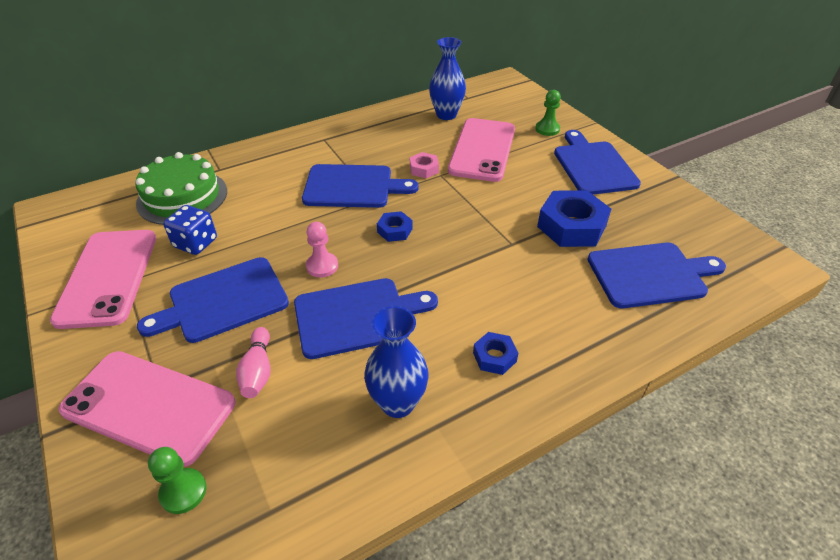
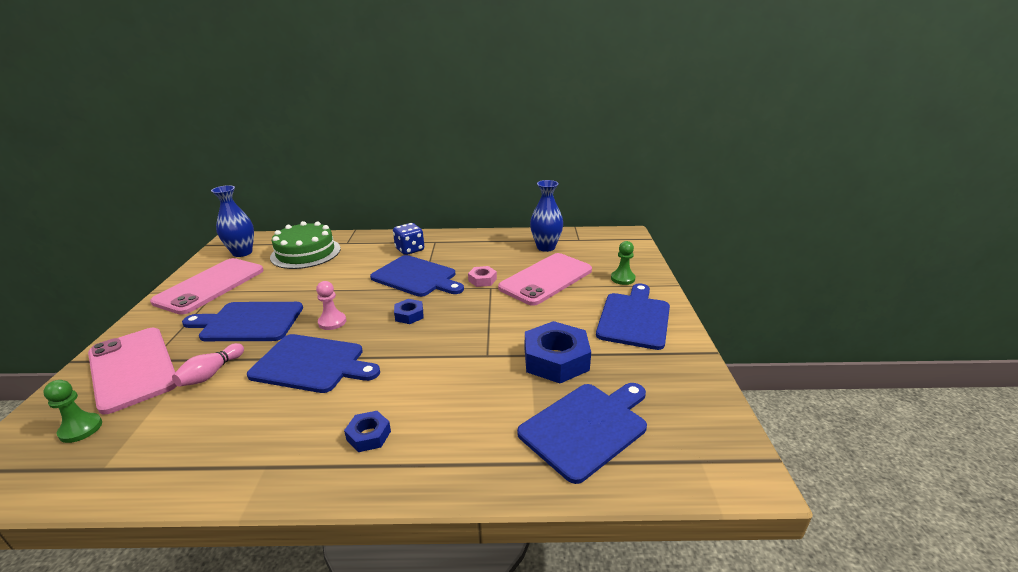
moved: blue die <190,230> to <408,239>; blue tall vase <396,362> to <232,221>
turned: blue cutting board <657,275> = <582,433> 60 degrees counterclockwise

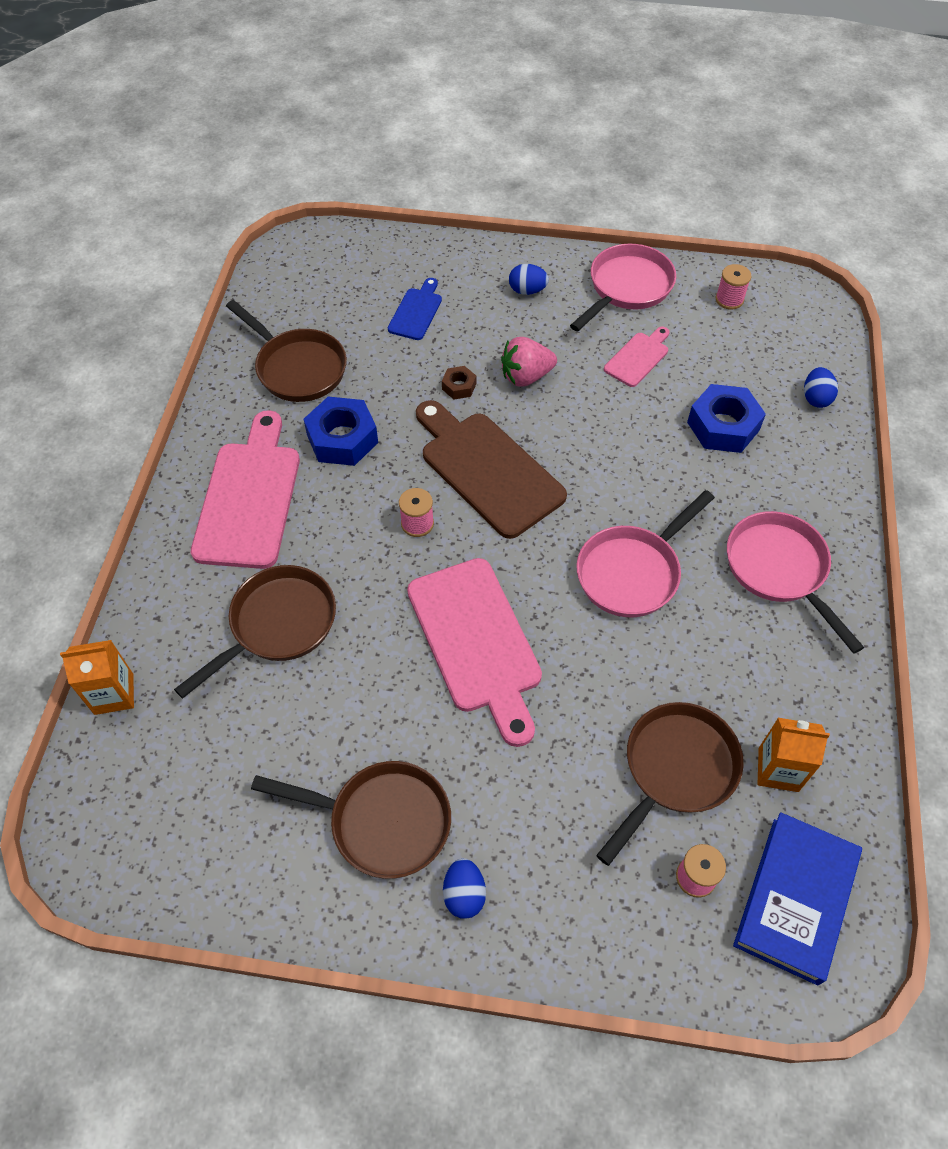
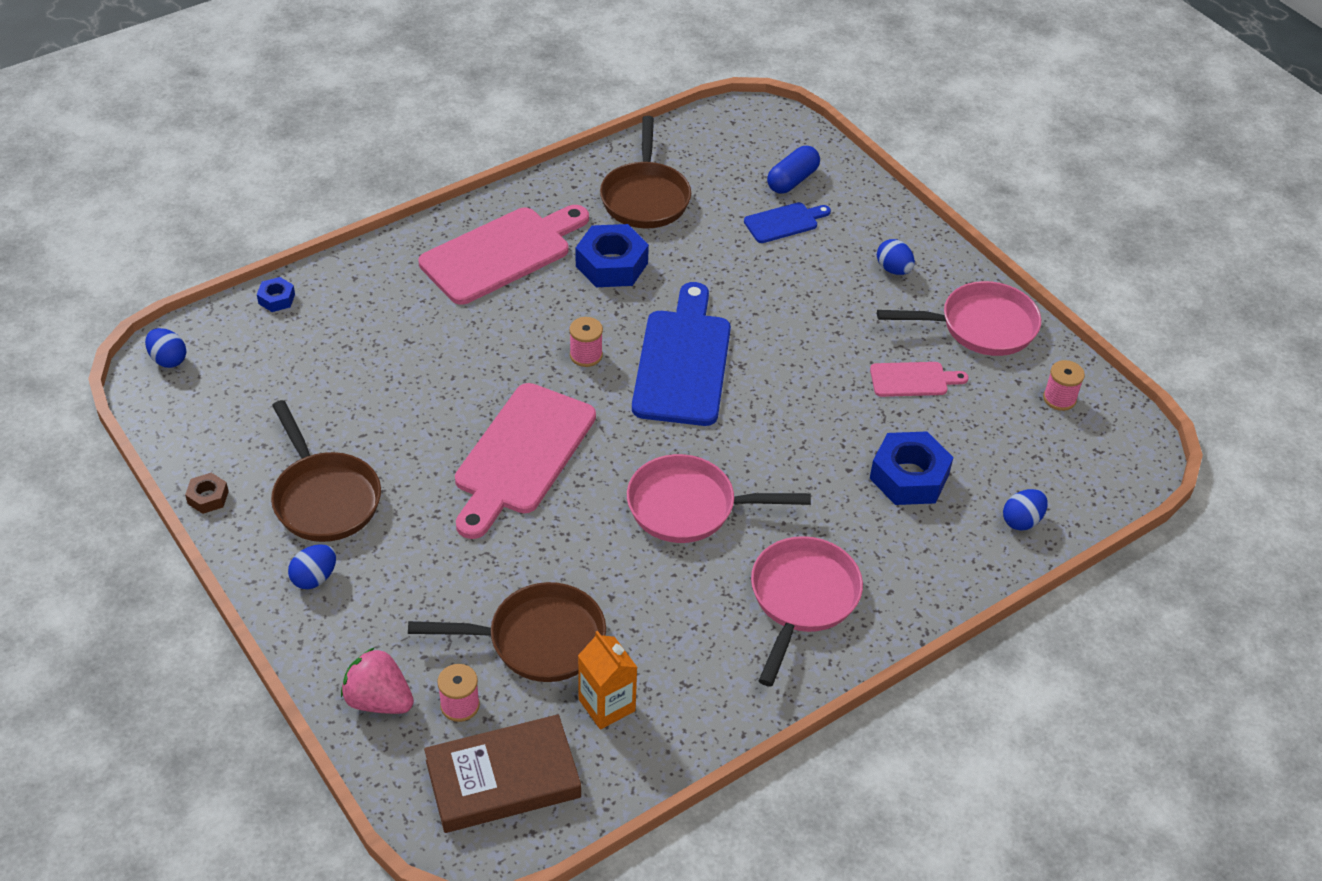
removed: russet pan <255,632>
added: blue pill shape <793,170>; blue toy egg <165,348>
moved: pink toy strawberry <529,362> to <377,680>; russet hexagon nut <459,382> to <207,493>
replaced: bright orange juice carton <97,677> to blue hexagon nut <276,294>
recoloured: russet cutting board <491,469> to blue cutting board <681,354>; blue book <797,898> to russet book <502,773>

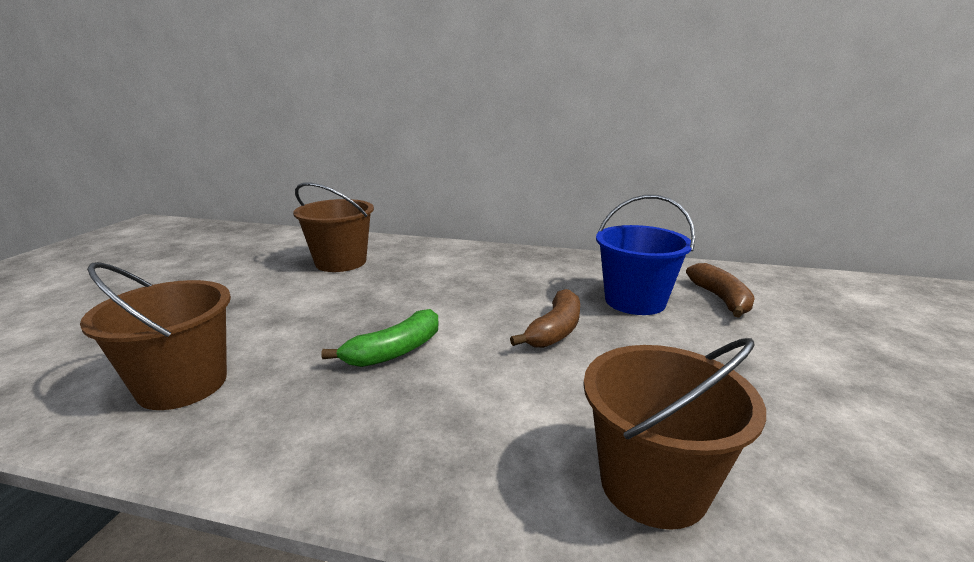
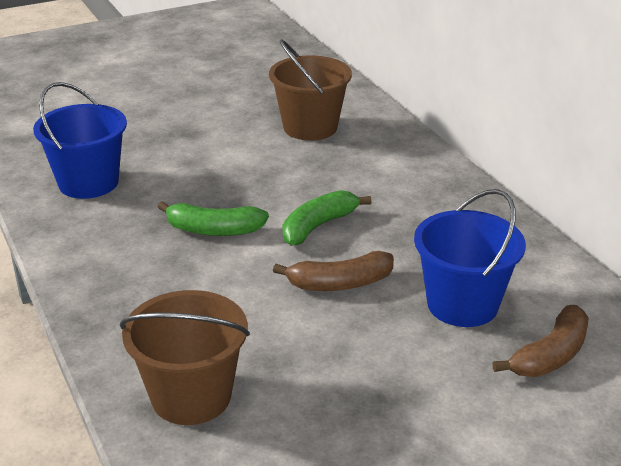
added: green banana fruit <326,218>
recoloured: russet sand bucket <155,336> to blue sand bucket <80,140>

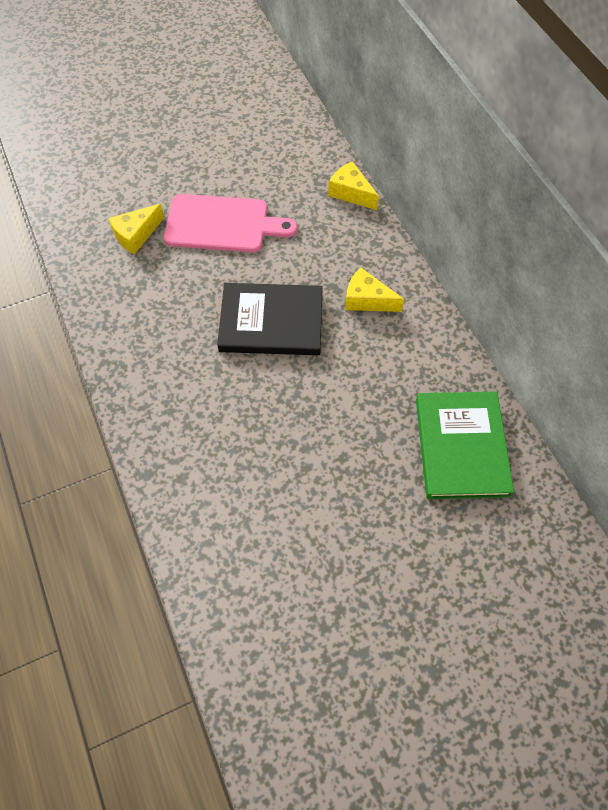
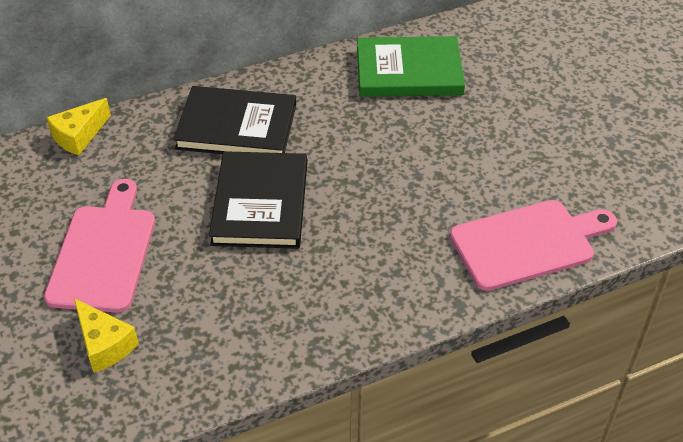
added: pink cutting board <533,245>
replaced: golden cheese wedge <374,289> to black book <234,120>

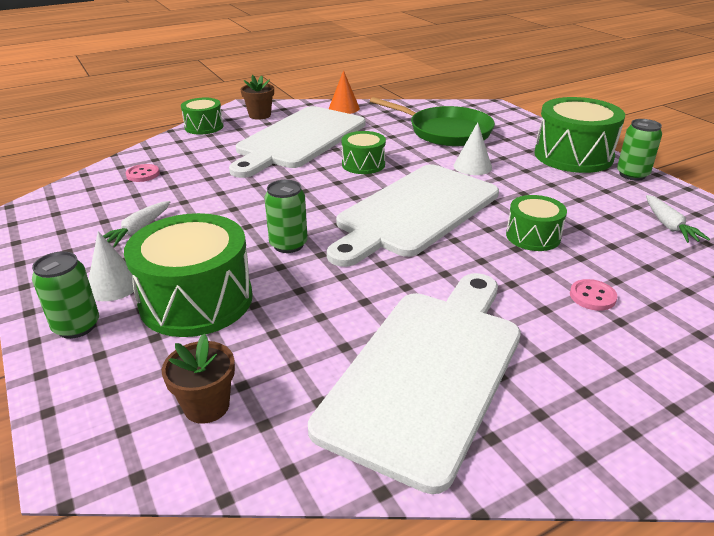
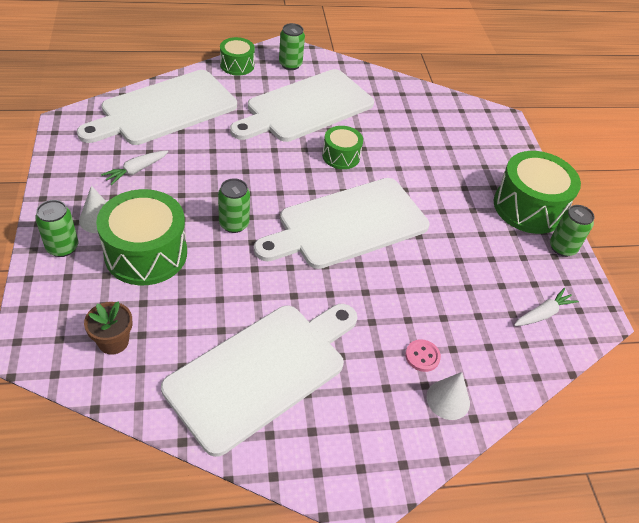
removed: bright orange cone <344,92>; green pan <432,121>; green toy drum <536,223>
moved: white cone <473,148> to <448,396>
replaced: russet flower pot <257,97> to green soda can <292,46>; pink shirt button <143,173> to white cutting board <157,107>
turned: white root vegetable <678,219> = <546,307> 135 degrees counterclockwise

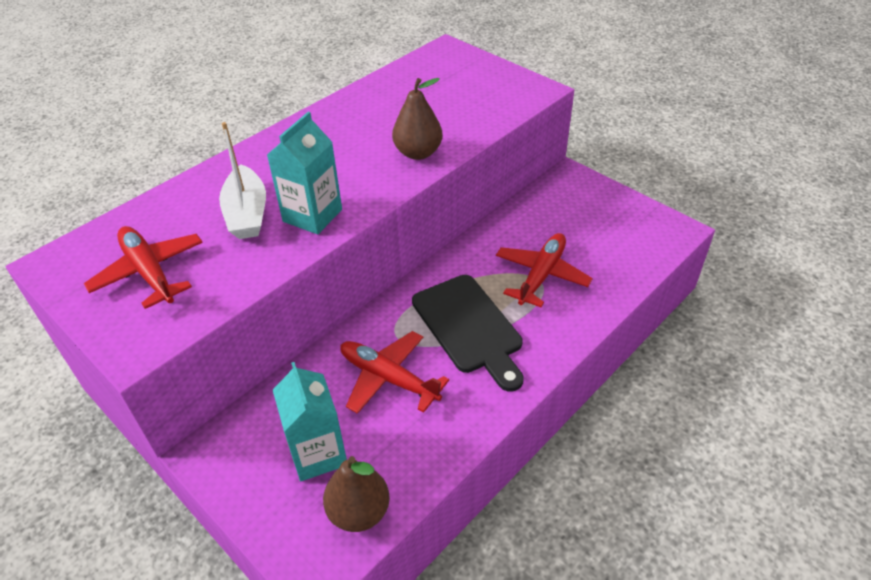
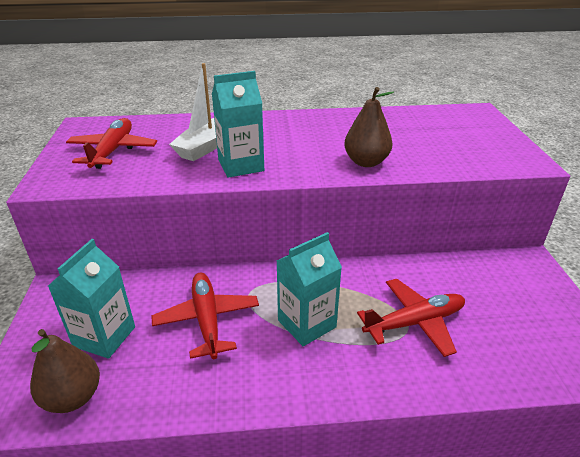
replaced: black cutting board <468,333> to aqua juice carton <309,289>

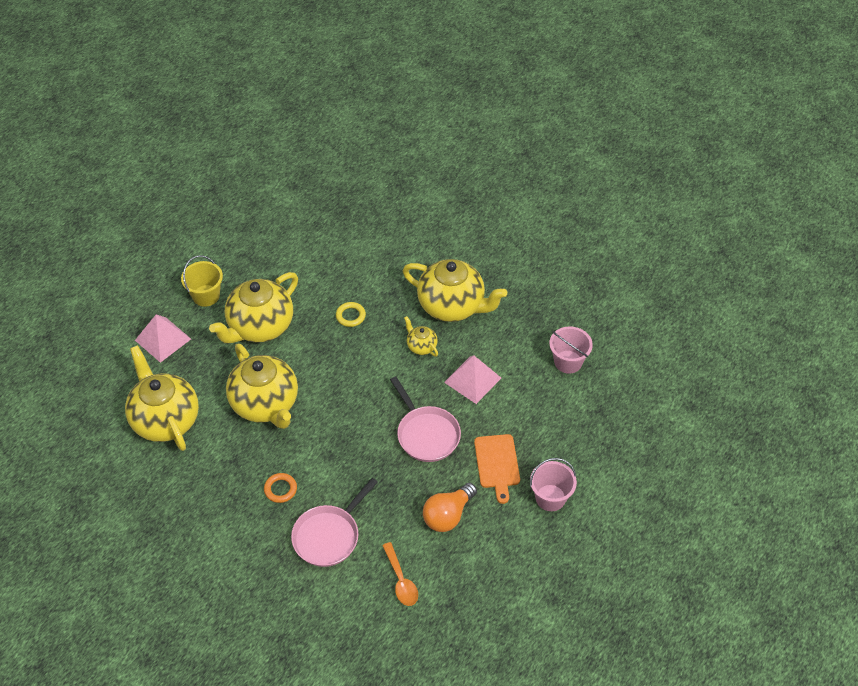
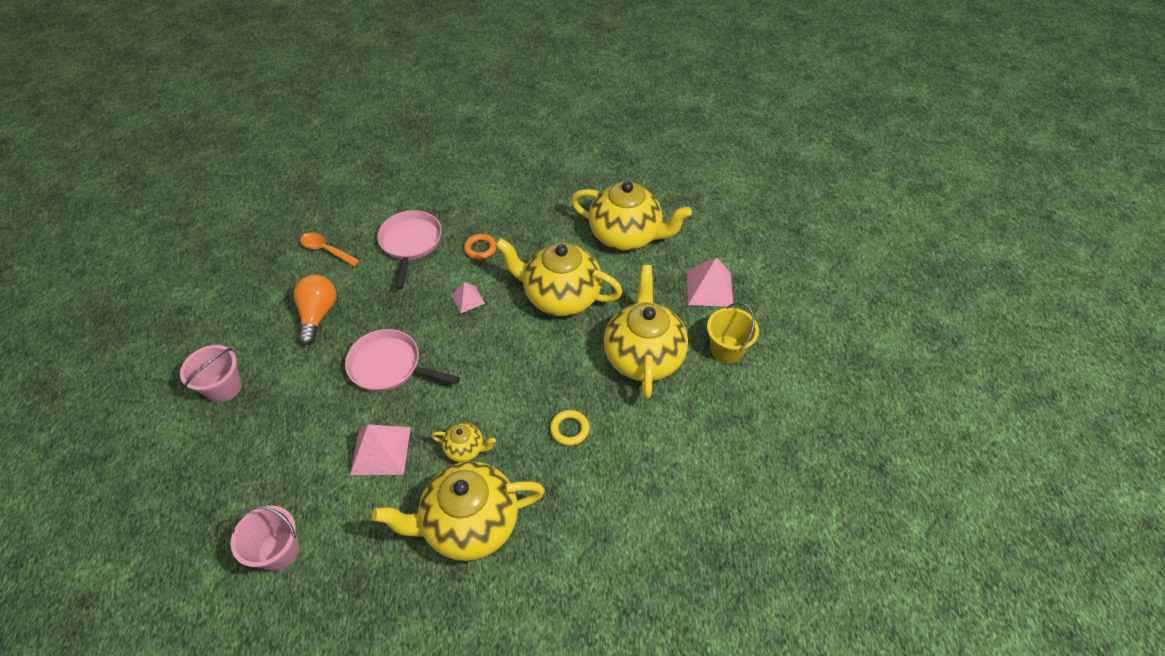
removed: bright orange cutting board <497,469>
added: pink pyramid shape <468,297>

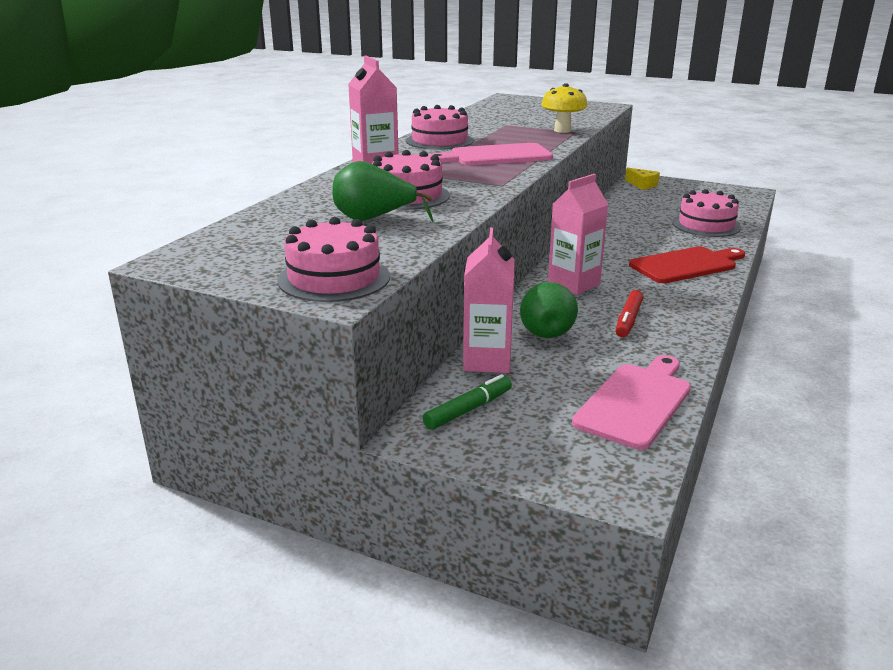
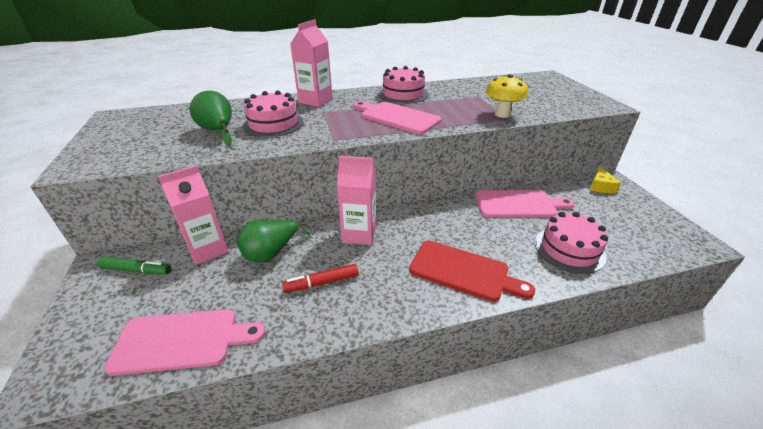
removed: pink layer cake <334,259>
added: pink cutting board <524,203>

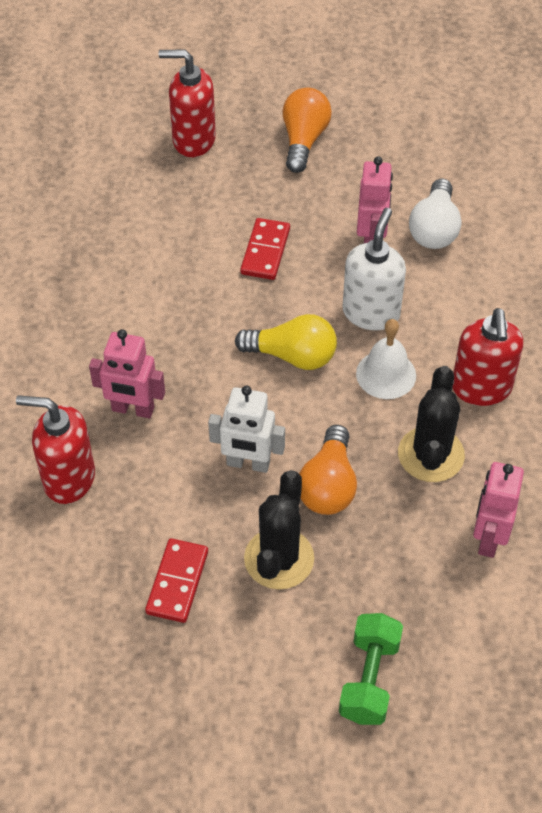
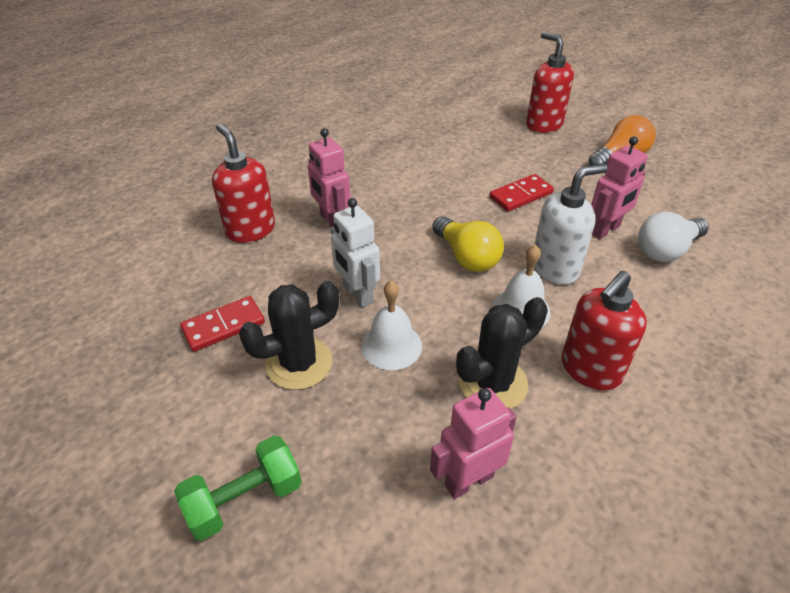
replaced: bright orange lightbulb <328,470> to white bell <391,325>

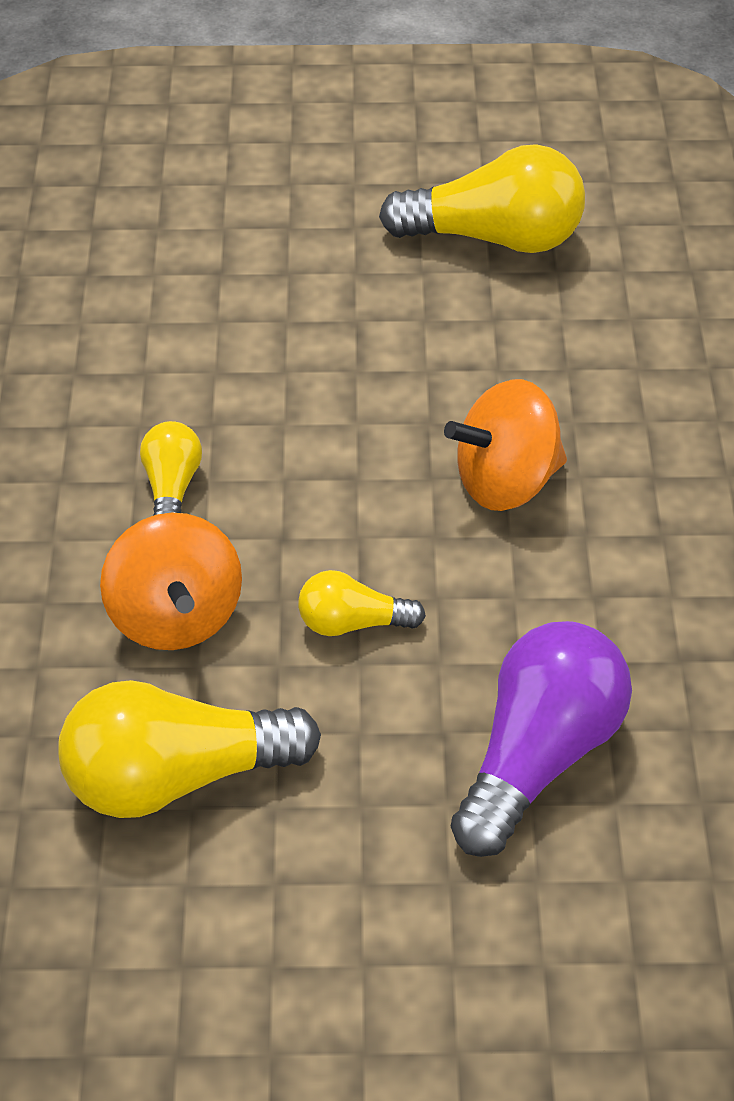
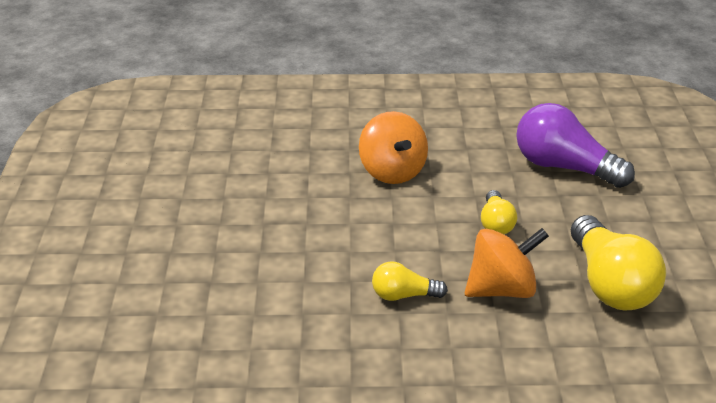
removed: golden lightbulb <482,198>

